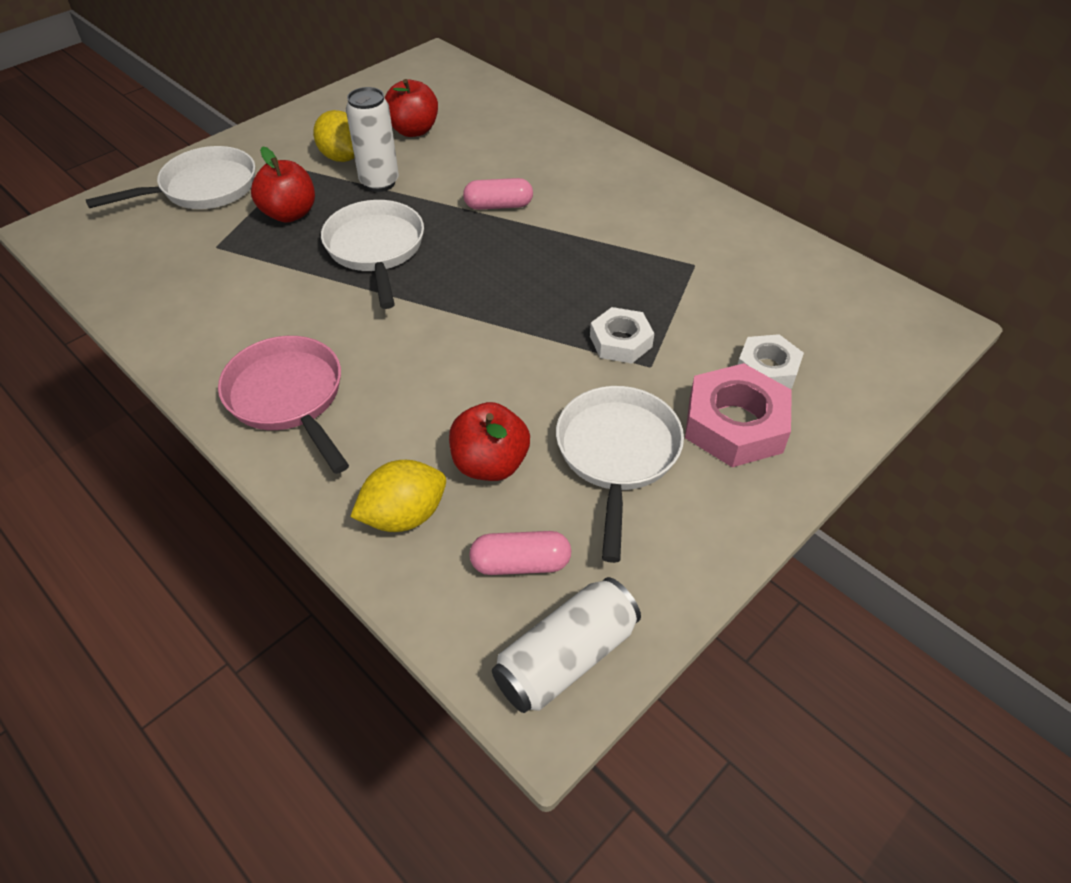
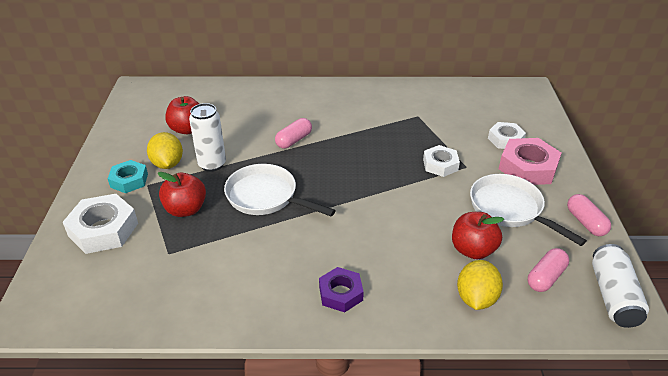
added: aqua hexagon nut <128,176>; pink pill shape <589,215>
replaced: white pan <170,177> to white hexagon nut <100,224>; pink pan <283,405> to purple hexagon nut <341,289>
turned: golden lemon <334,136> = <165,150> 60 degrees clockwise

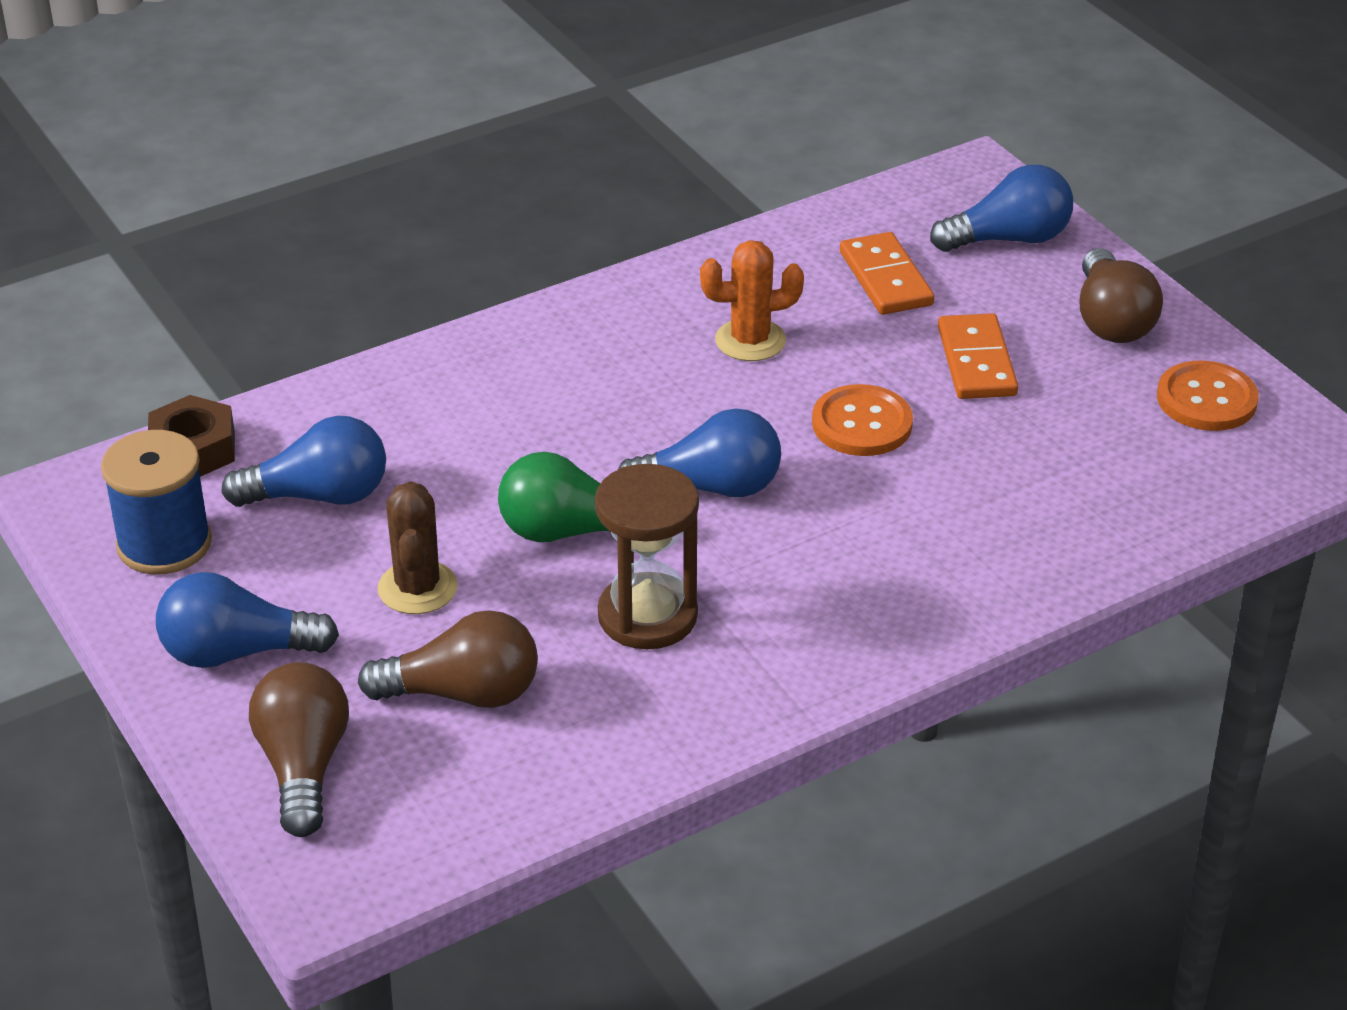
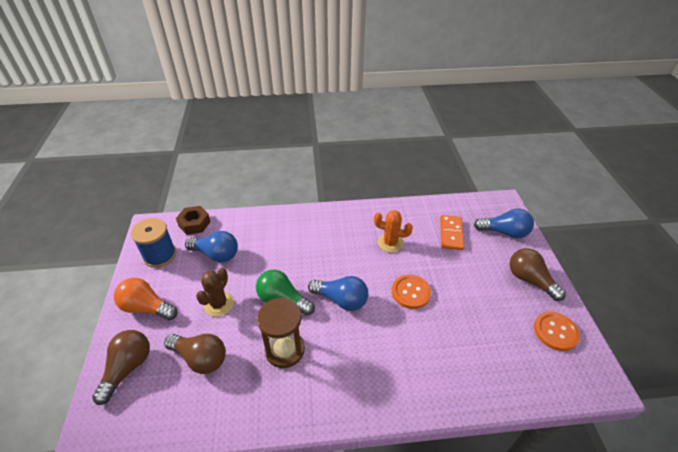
removed: bright orange domino <978,356>
recoloured: blue lightbulb <247,620> to bright orange lightbulb <146,299>
turned: russet lightbulb <1121,295> = <537,274> 120 degrees clockwise

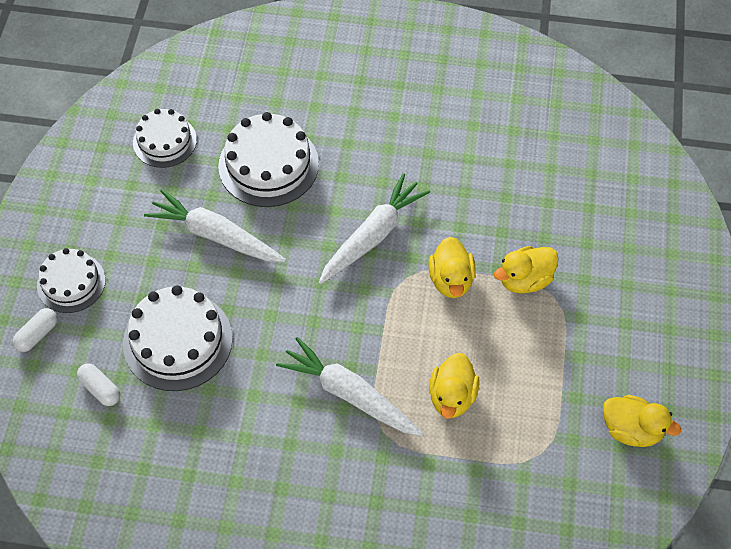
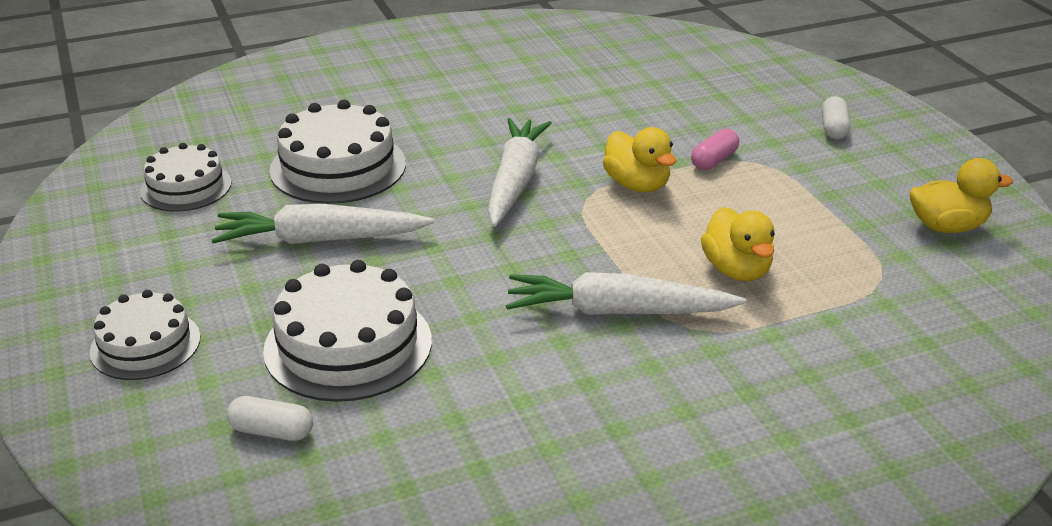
moved: white pill shape <35,330> to <836,117>
replaced: golden toy duck <526,270> to pink pill shape <715,149>

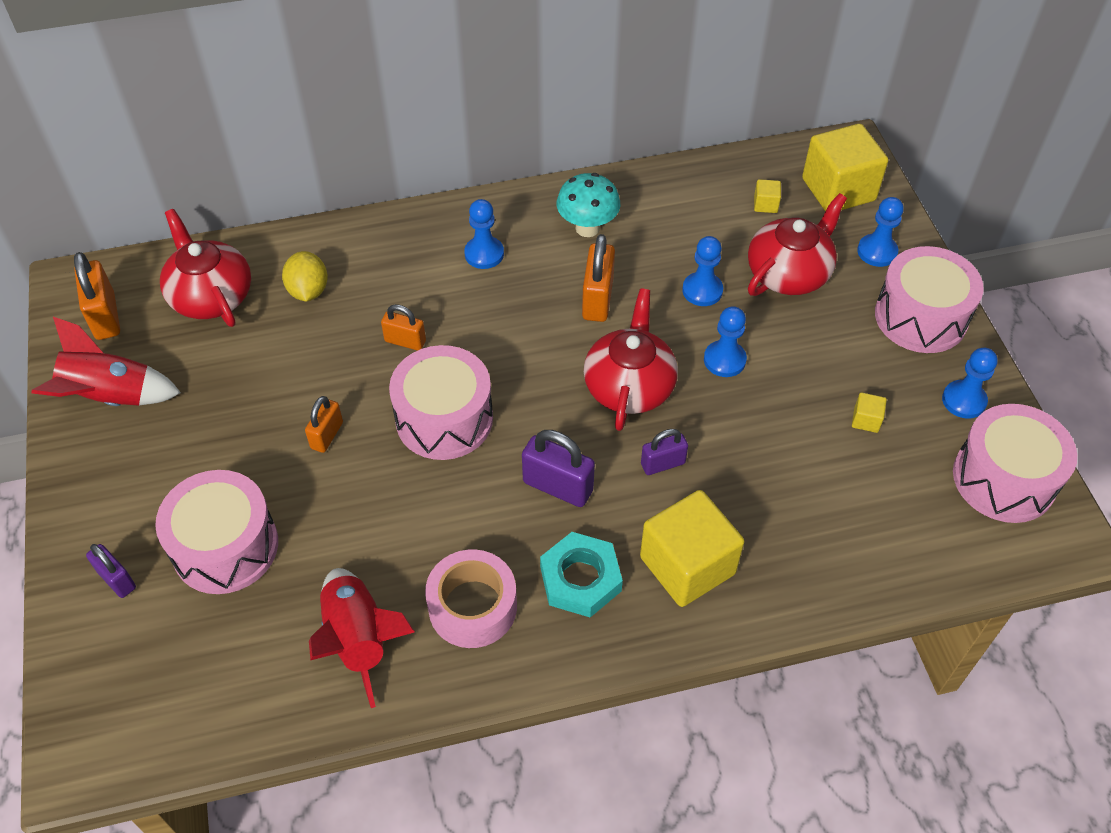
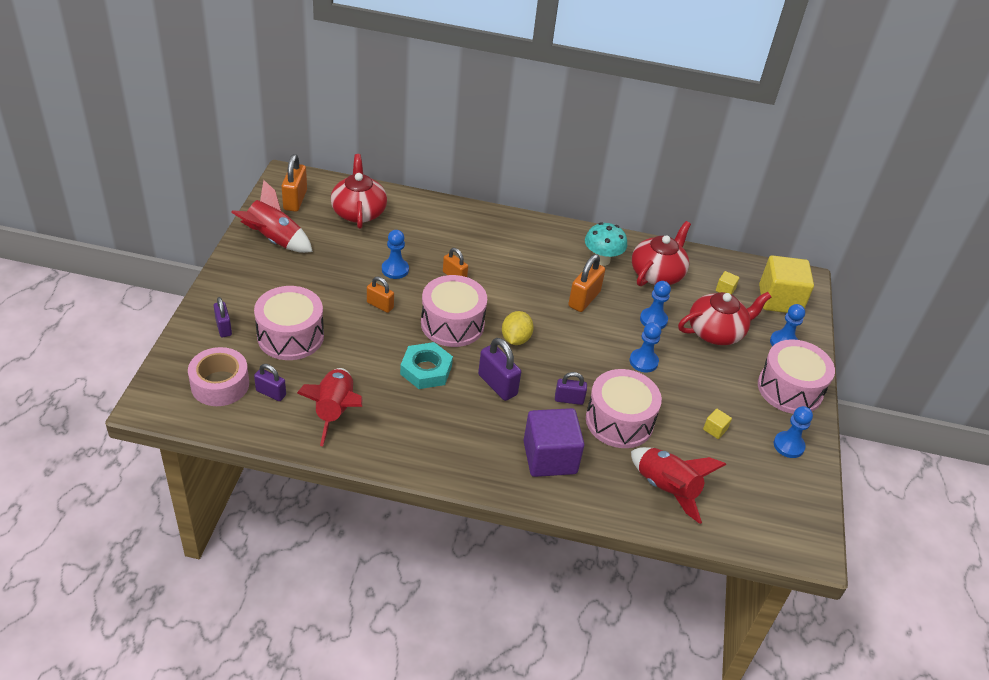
added: purple small lock <270,382>; red rocket <678,485>
moved: blue chess pawn <484,234> to <395,254>; golden lemon <305,276> to <518,328>; red china teapot <631,360> to <661,253>; pink toy drum <1015,463> to <624,408>; aqua hexagon nut <581,574> to <426,365>; pink tape <471,598> to <218,376>
recoloured: golden block <692,548> to purple block <553,442>
turned: bright orange small lock <324,424> = <380,295> 75 degrees clockwise

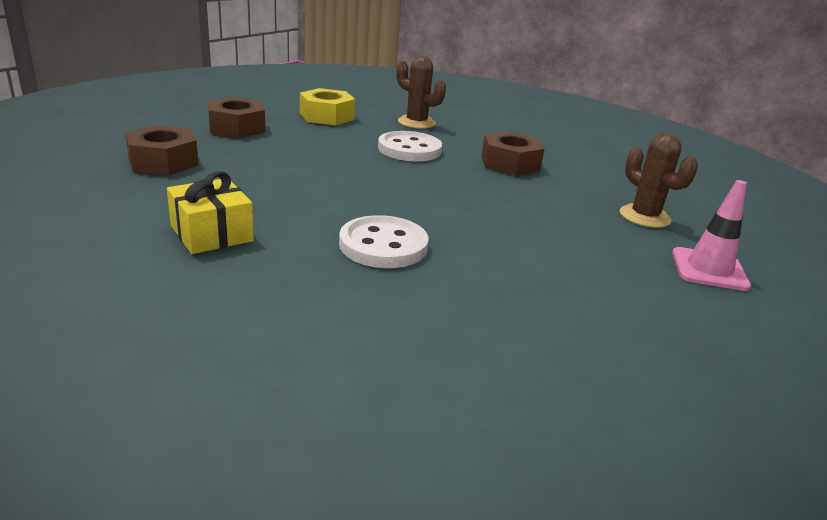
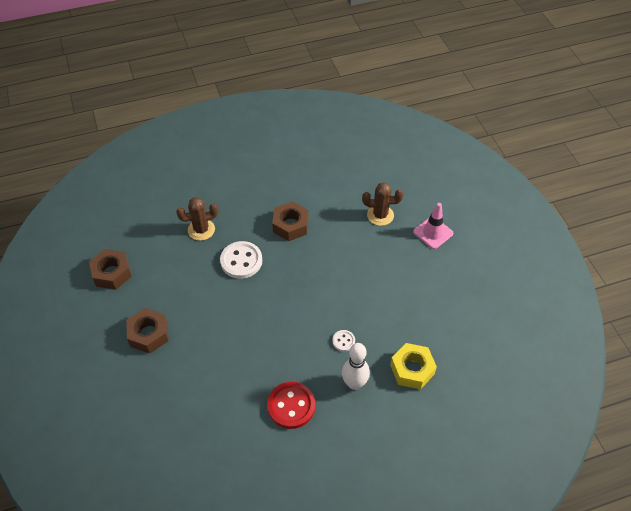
added: white skittle <356,366>
moved: golden hexagon nut <327,106> to <413,366>; russet hexagon nut <162,150> to <110,269>
replaced: golden wrapped gift <210,212> to red shirt button <291,405>
resized: white shirt button <384,241> = <343,341> x0.51

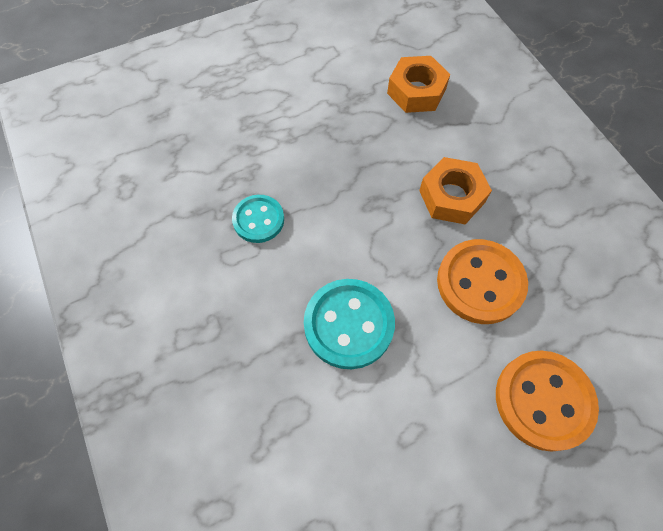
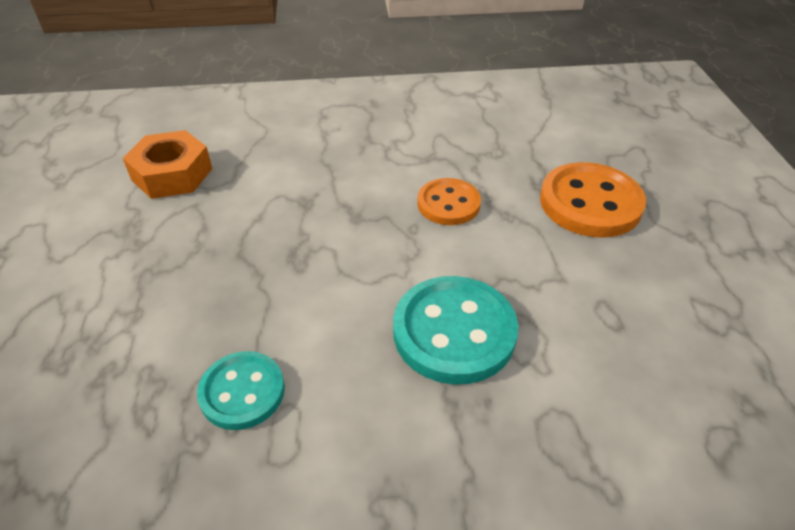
removed: bright orange hexagon nut <455,190>
resized: bright orange shirt button <482,281> = <449,201> x0.63

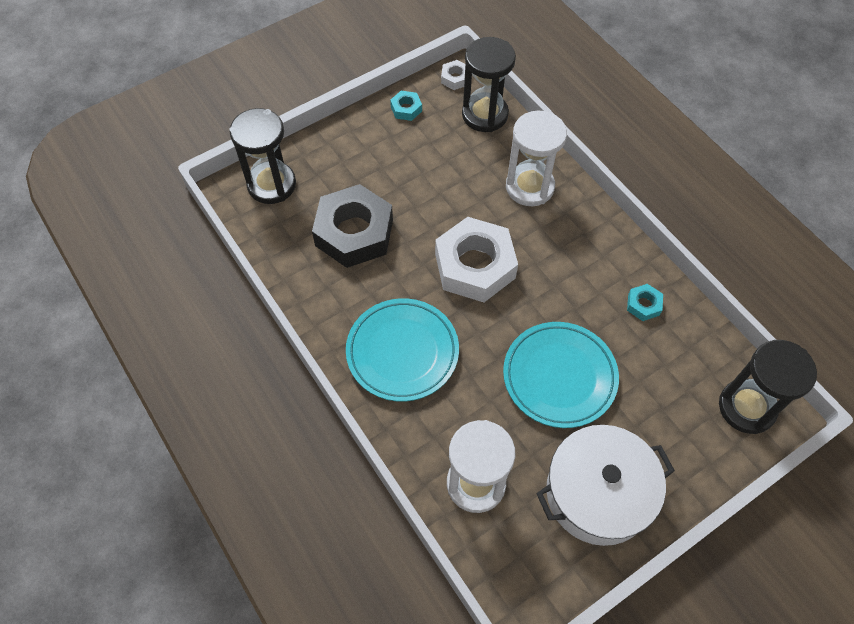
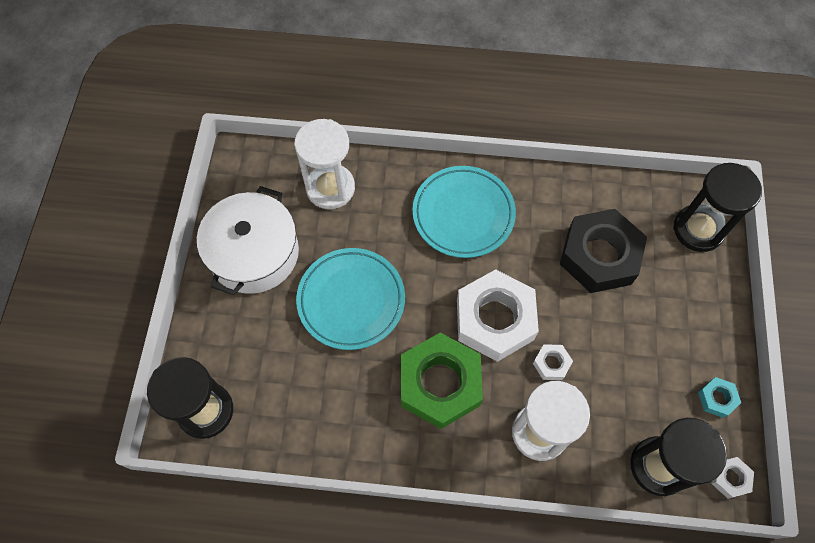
removed: aqua hexagon nut <645,302>
added: green hexagon nut <442,380>; white hexagon nut <553,362>

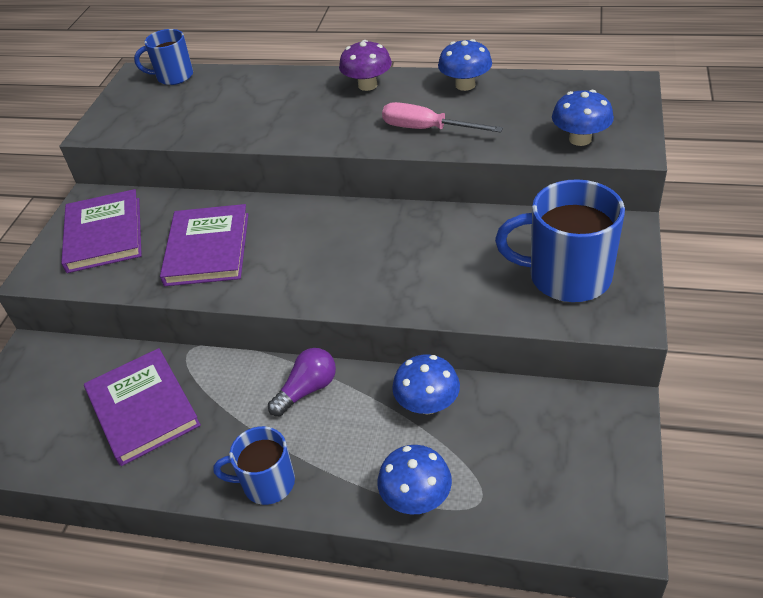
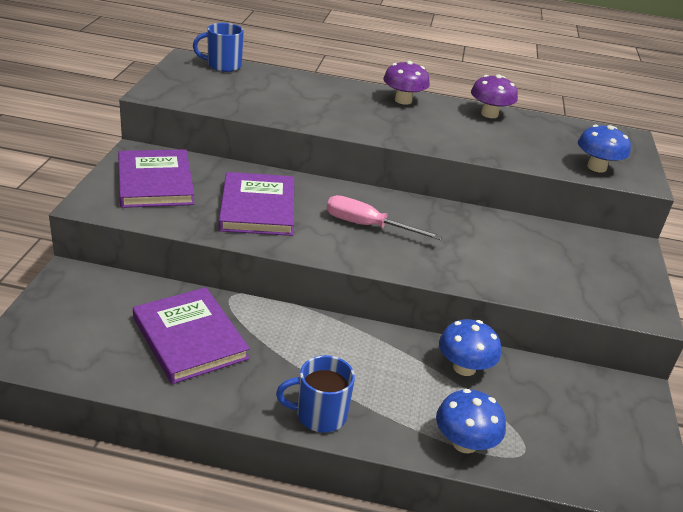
removed: blue mug <560,240>; purple lightbulb <302,382>
moved: pink screwdriver <442,117> to <384,217>
recoloured: blue toadstool <465,65> to purple toadstool <494,96>

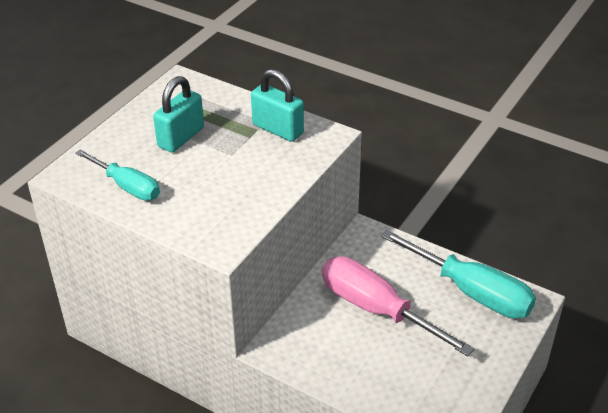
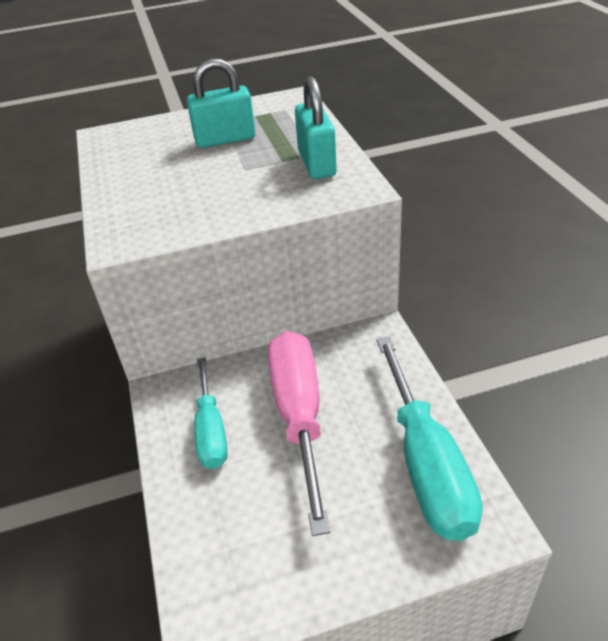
moved: aqua screwdriver <117,175> to <210,413>

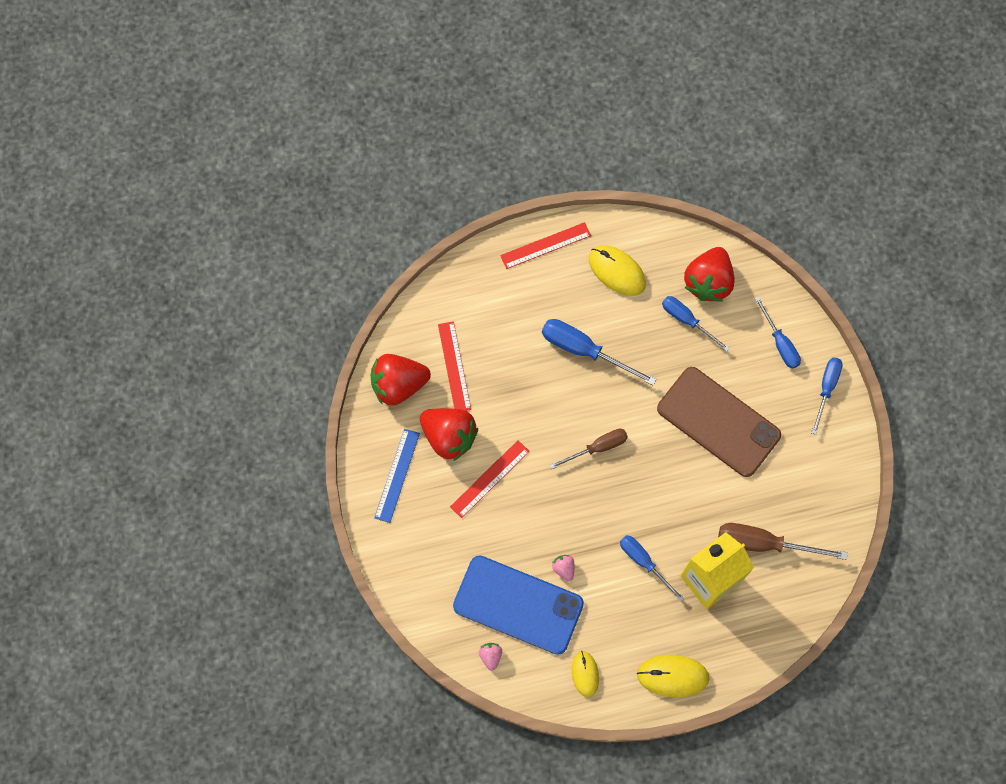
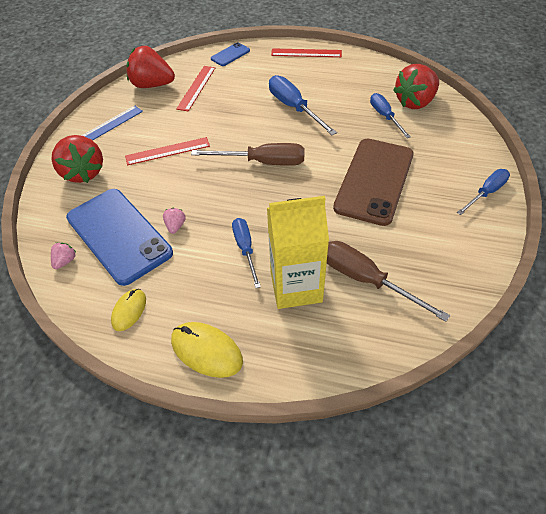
removed: golden computer mouse <617,270>; blue screwdriver <777,332>
added: blue phone <230,54>
moved: red toy strawberry <449,434> to <77,159>
turned: russet phone <719,422> = <373,182> 45 degrees clockwise
resized: russet screwdriver <589,449> = <248,154> x1.51

